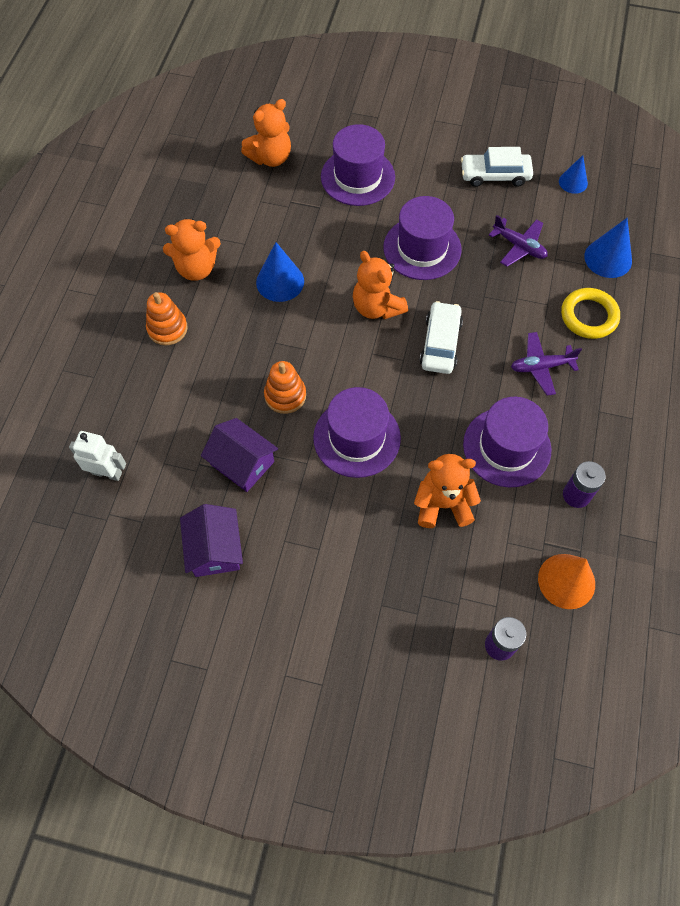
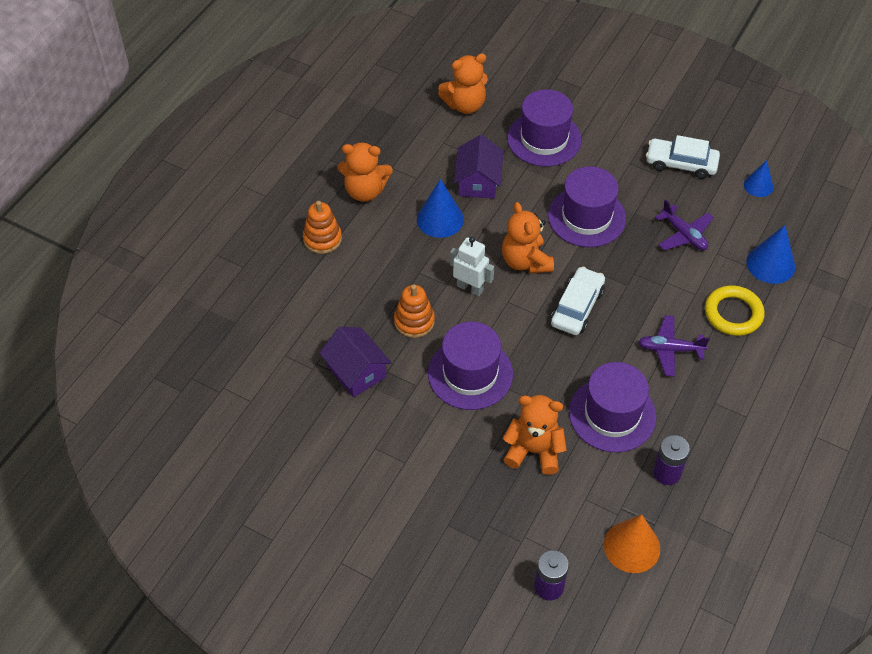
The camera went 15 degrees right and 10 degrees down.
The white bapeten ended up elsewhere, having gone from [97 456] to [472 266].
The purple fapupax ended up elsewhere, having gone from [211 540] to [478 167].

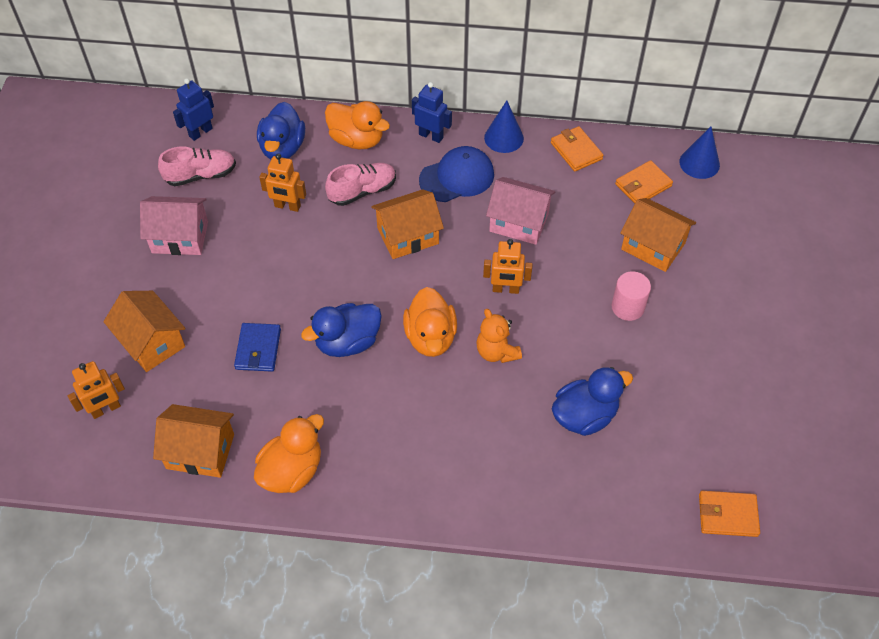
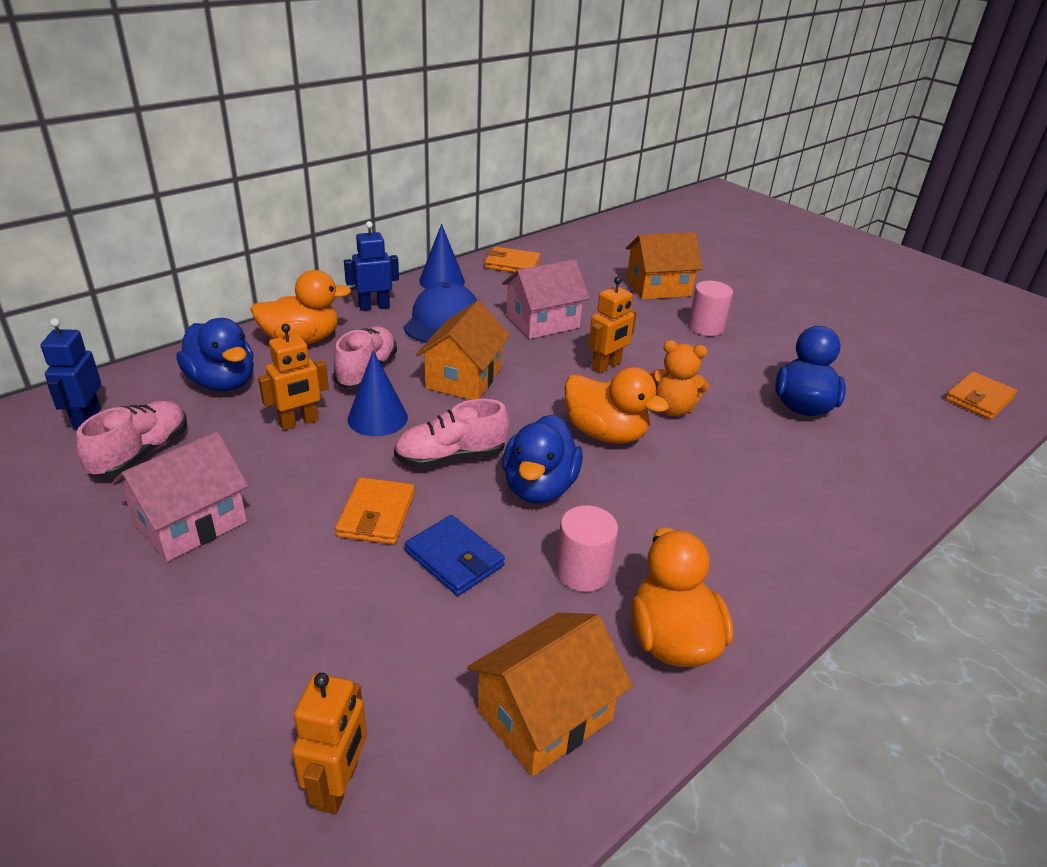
The camera went 50 degrees left and 20 degrees down.
The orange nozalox ended up elsewhere, having gone from [644 181] to [375 511].
The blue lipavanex ended up elsewhere, having gone from [699 152] to [378 393].
The second view gained the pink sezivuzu at [451 433].
The second view gained the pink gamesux at [587 548].
The second view lost the orange fapupax at [144 331].

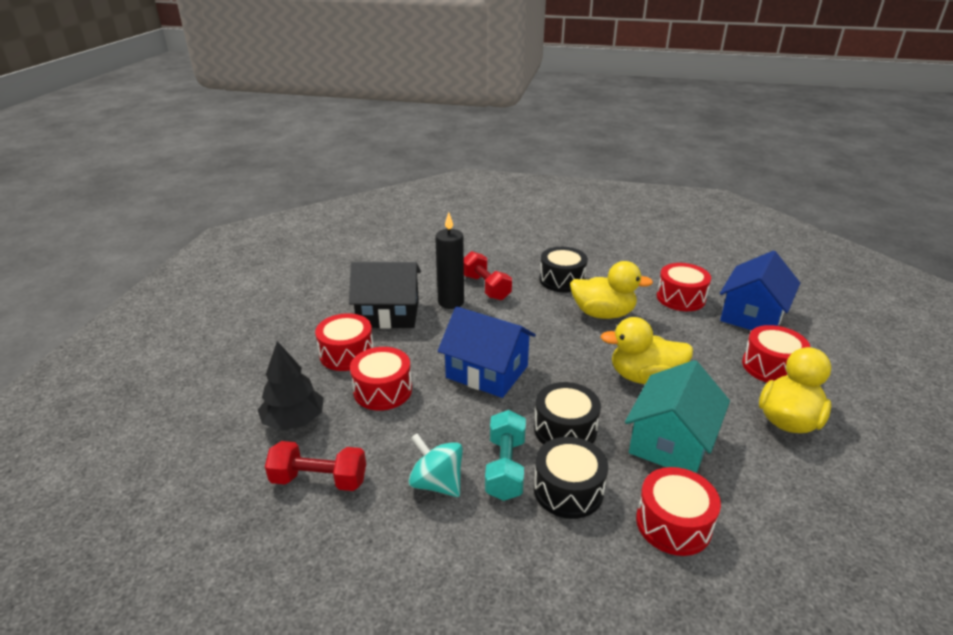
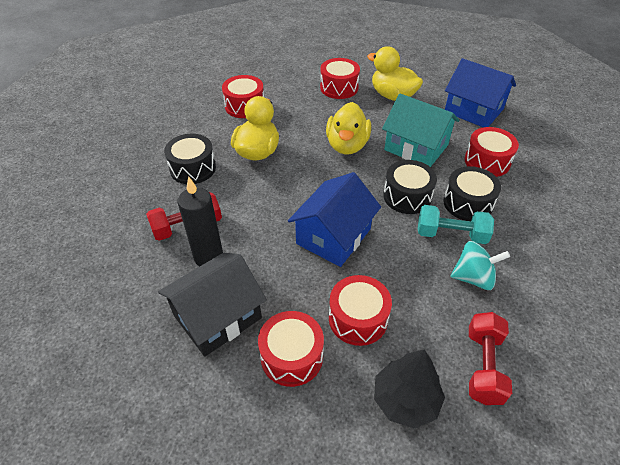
The camera went 85 degrees left and 15 degrees up.
The black fapupax at [385 295] ended up facing another way, 45 degrees clockwise from before.
The blue fapupax ended up elsewhere, having gone from [760 290] to [480 92].
The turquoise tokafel at [435 465] ended up facing another way, 135 degrees counterclockwise from before.

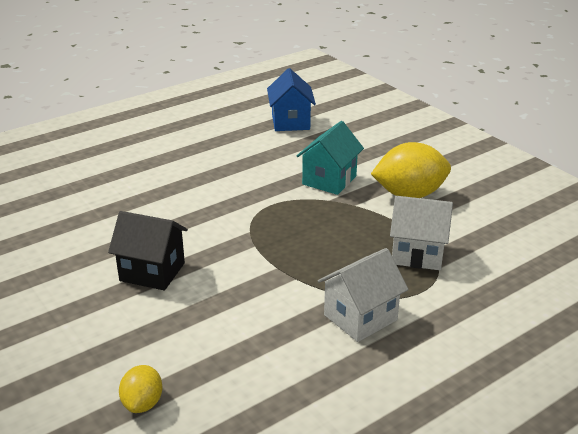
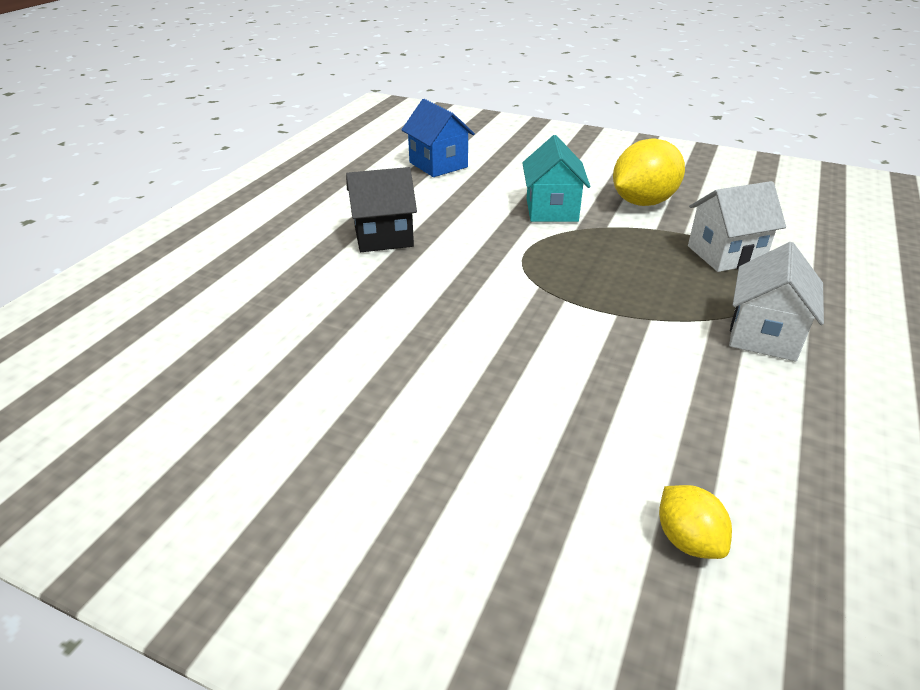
The camera went 30 degrees left and 5 degrees up.
The black fapupax ended up elsewhere, having gone from [148 250] to [381 209].

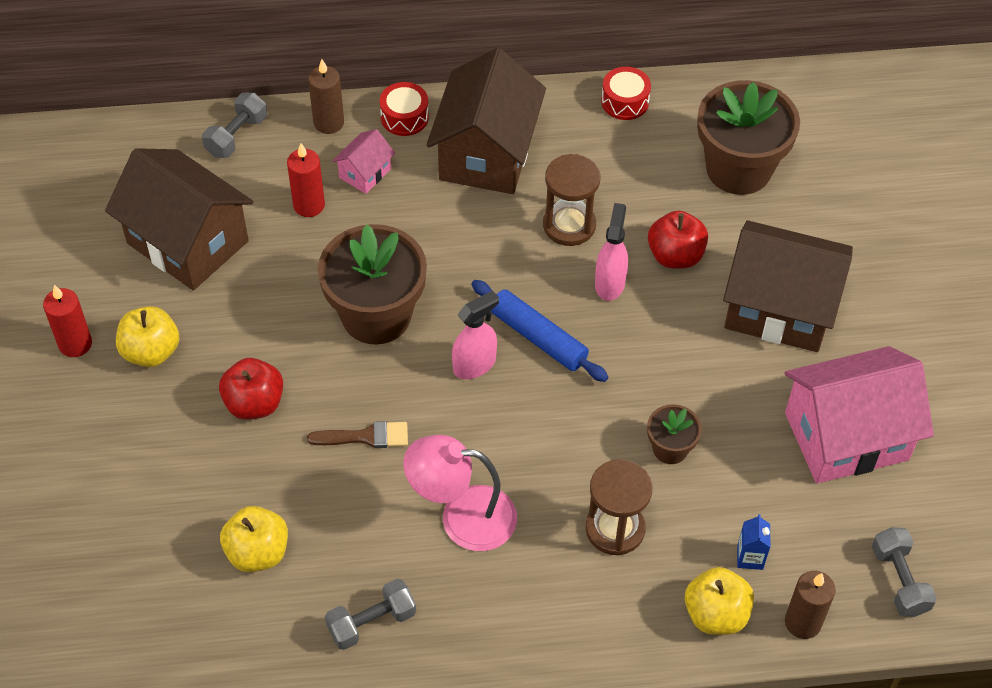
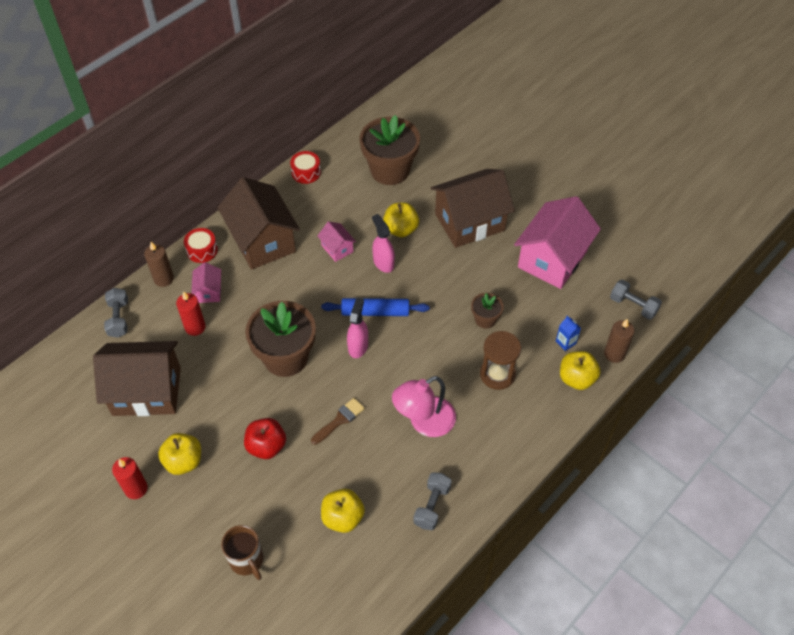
The camera went 40 degrees left and 0 degrees up.
The second view gained the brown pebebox at [242 552].
Where the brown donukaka stood at [571 200], the pink fapupax came to stand at [336 241].
What was the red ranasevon at [678 240] turned into the yellow ranasevon at [401 219].

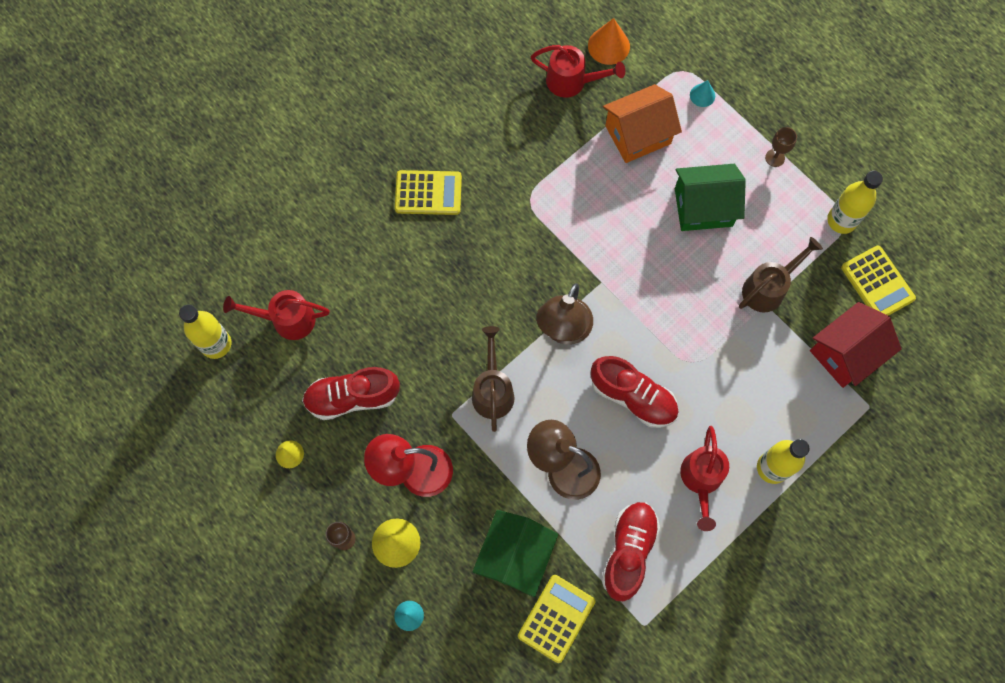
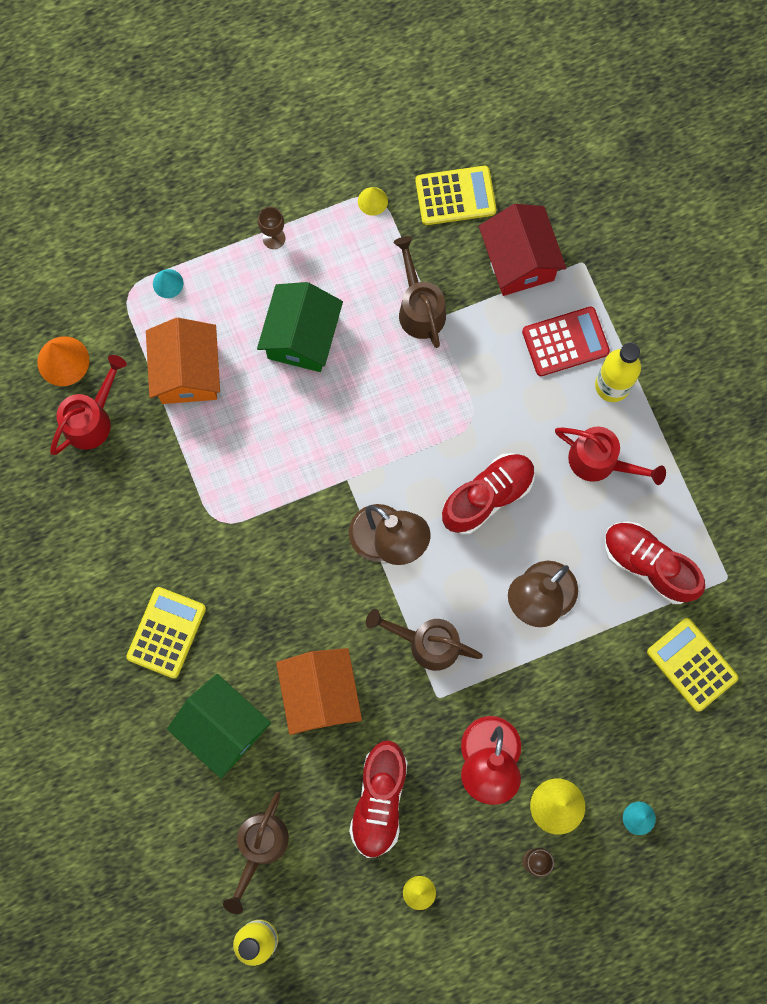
The camera went 70 degrees left and 5 degrees up.
The green fapupax ended up elsewhere, having gone from [515 553] to [219 726].
What was the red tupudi at [276 315] turned into the brown tupudi at [256 853].
The second view gained the orange fapupax at [319 691].
Where the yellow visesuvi stood at [855 202], the yellow lipavanex came to stand at [373 201].
The second view gained the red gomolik at [566 341].

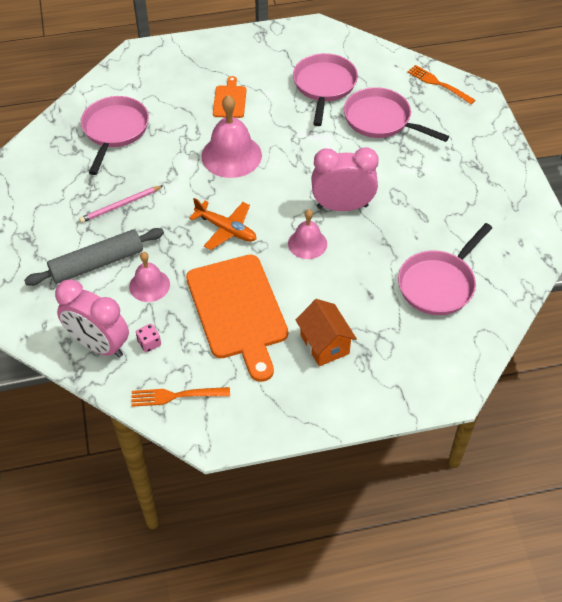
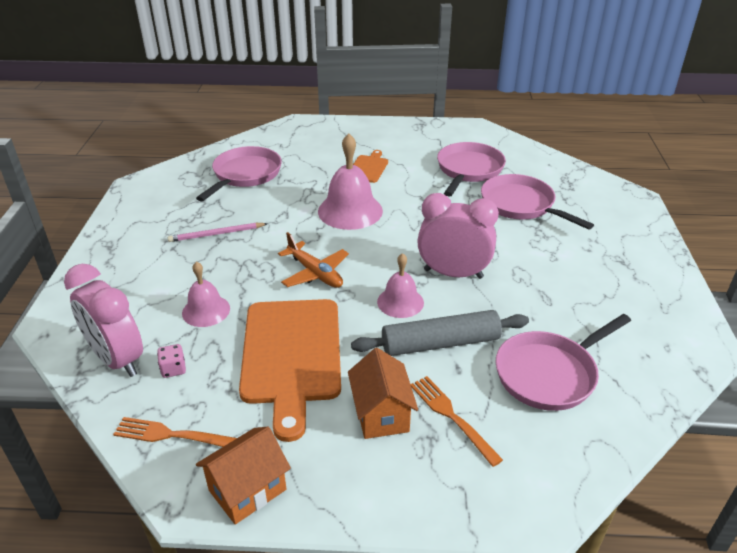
The camera went 15 degrees right and 15 degrees down.
The second view gained the orange fapupax at [243 476].
The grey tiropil ended up elsewhere, having gone from [94 257] to [440 333].
The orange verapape ended up elsewhere, having gone from [441 84] to [457 421].

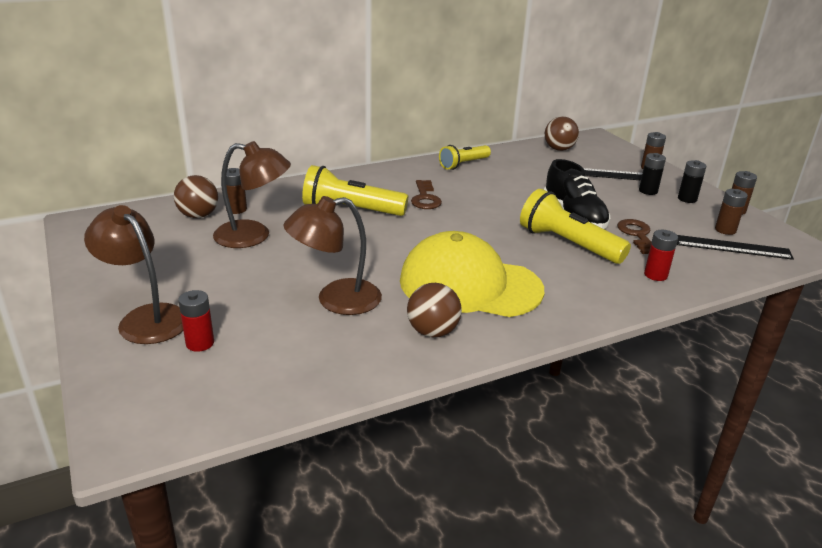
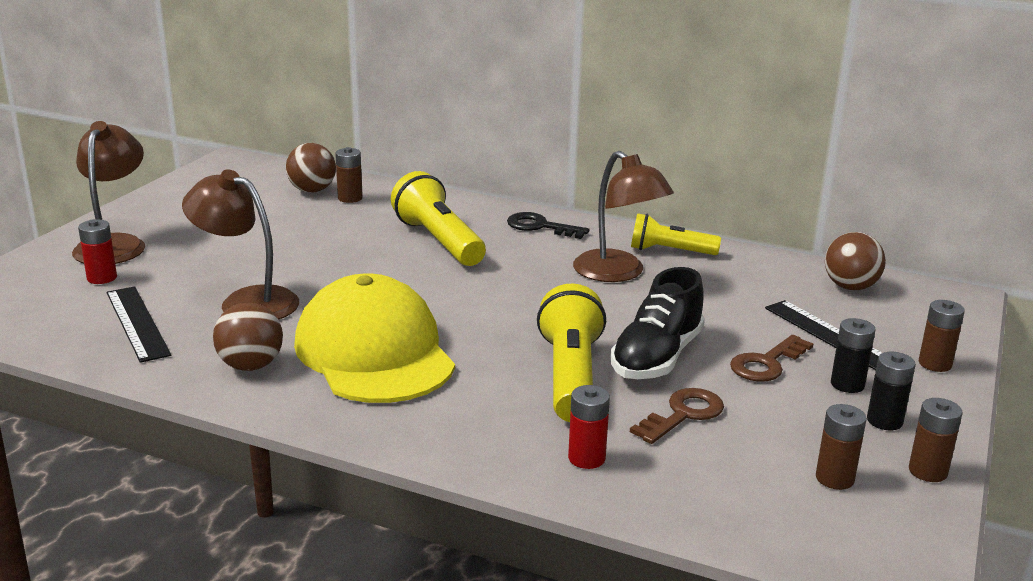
The camera went 50 degrees right and 5 degrees down.
The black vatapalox ended up elsewhere, having gone from [735 247] to [138 324].
The second view gained the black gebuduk at [548 225].
The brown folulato ended up elsewhere, having gone from [252 194] to [623 216].
The brown gebuduk ended up elsewhere, having gone from [426 194] to [771 358].

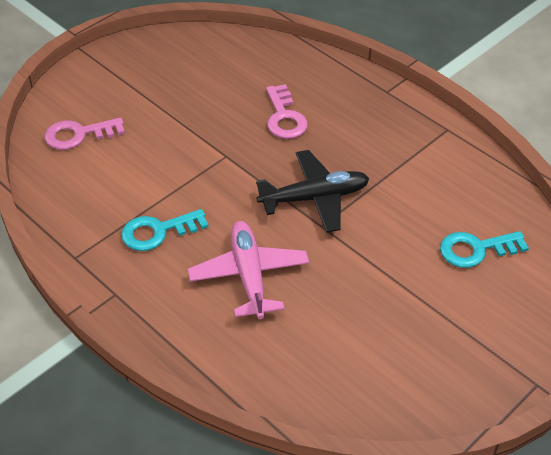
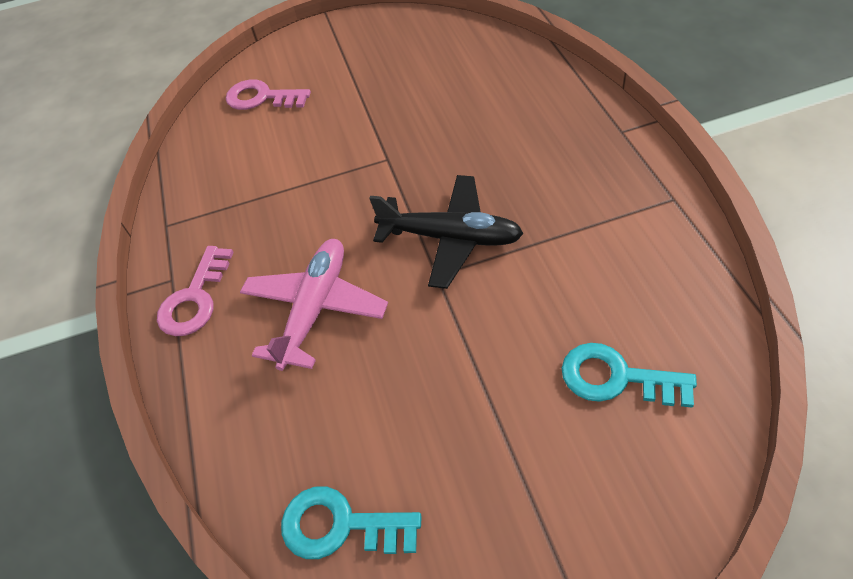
The camera went 35 degrees right and 5 degrees up.
The pink gebuduk ended up elsewhere, having gone from [287 111] to [195 291].
The turquoise gebuduk ended up elsewhere, having gone from [165 230] to [351 522].

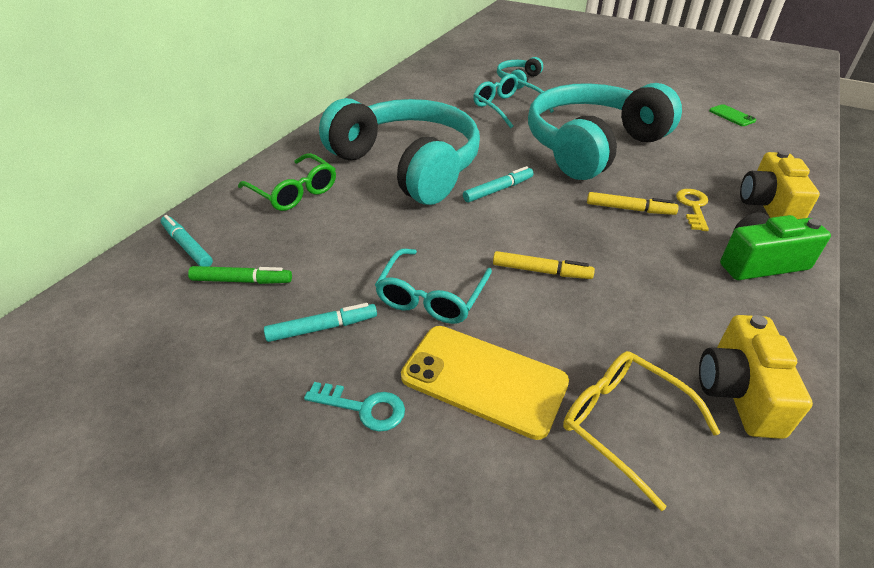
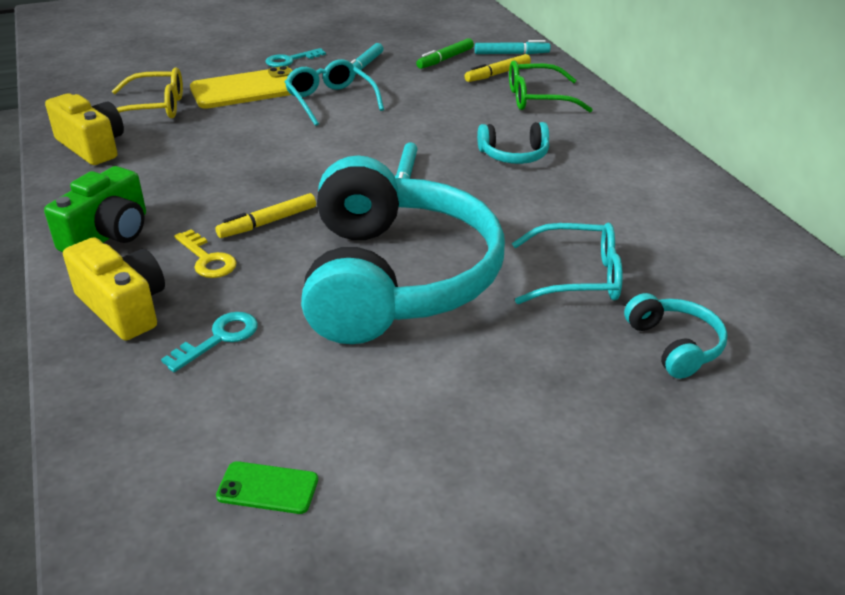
The camera went 130 degrees right and 5 degrees down.
The second view gained the turquoise gebuduk at [209 342].
The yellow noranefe ended up elsewhere, having gone from [544 265] to [498 68].
The size of the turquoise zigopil at [399 151] changed by a factor of 0.40.

